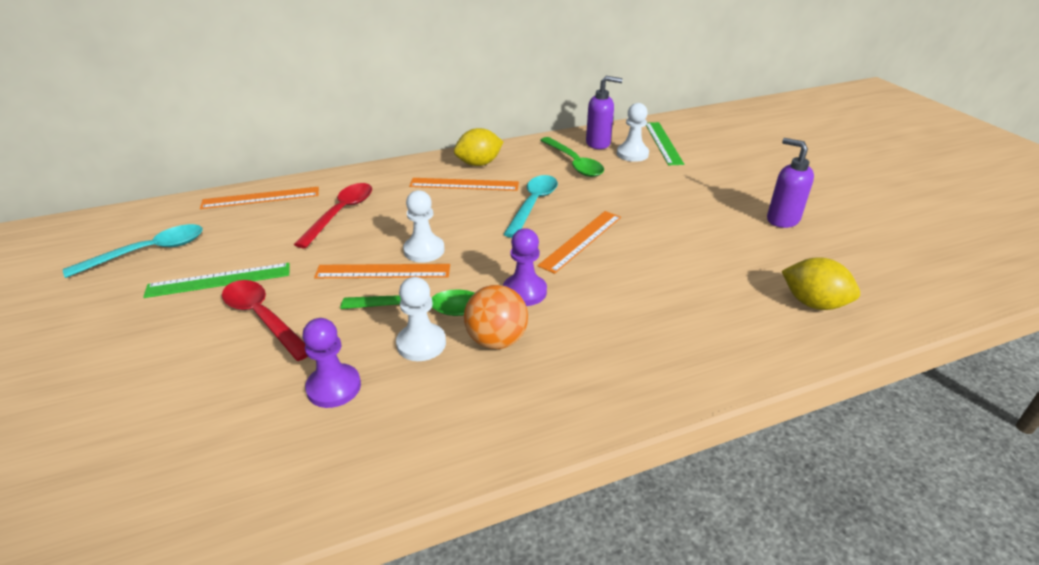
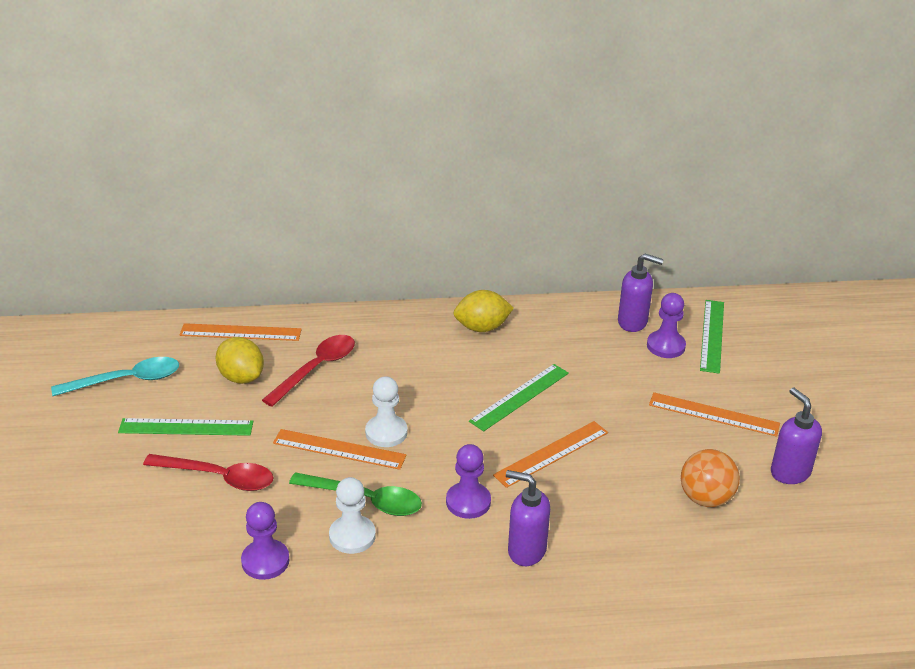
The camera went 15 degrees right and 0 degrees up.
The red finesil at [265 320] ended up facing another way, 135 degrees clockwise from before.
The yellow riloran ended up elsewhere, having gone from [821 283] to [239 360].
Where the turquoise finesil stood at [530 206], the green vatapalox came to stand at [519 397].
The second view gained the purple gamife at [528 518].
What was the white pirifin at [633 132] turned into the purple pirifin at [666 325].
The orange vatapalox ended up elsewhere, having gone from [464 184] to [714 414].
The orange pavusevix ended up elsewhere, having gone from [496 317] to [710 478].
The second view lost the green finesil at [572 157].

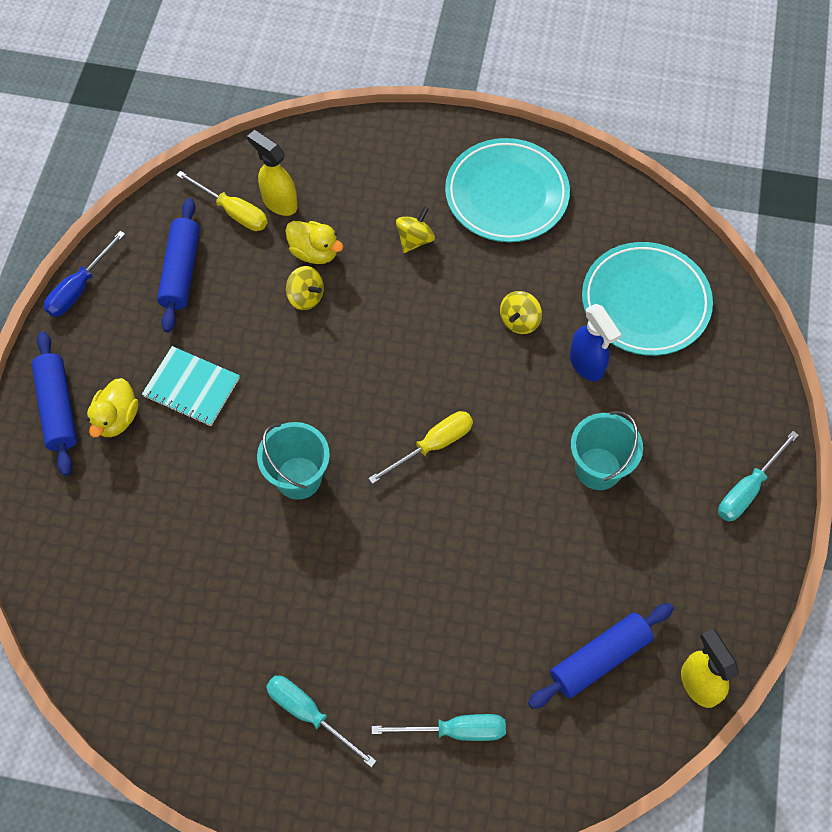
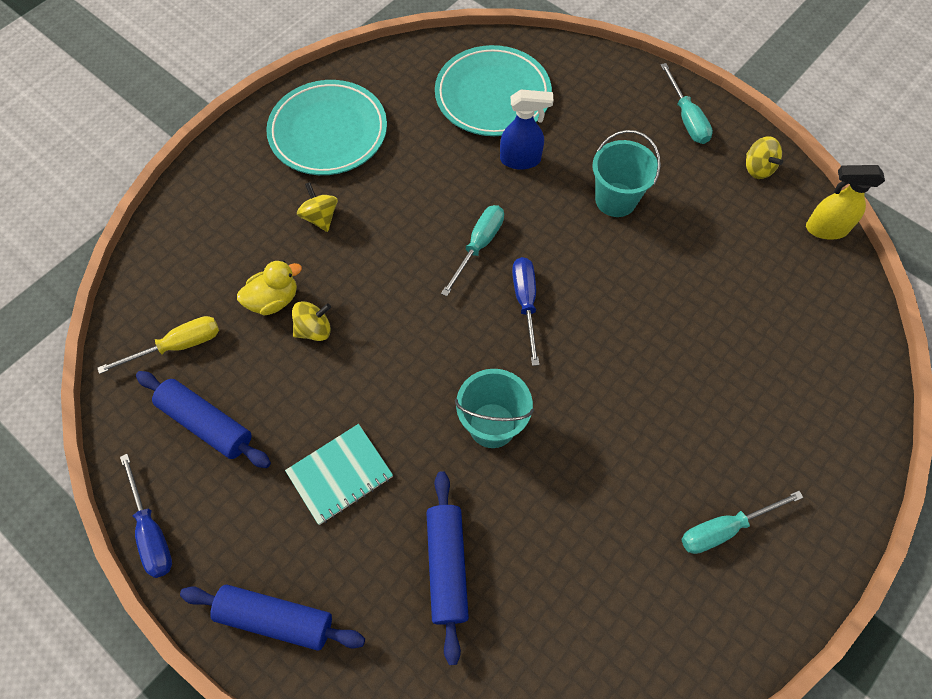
The camera went 60 degrees left and 0 degrees up.
The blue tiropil ended up elsewhere, having gone from [601 656] to [447 568].
The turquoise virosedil ended up elsewhere, having gone from [439 727] to [472 250].
What was the yellow virosedil at [420 447] turned into the blue virosedil at [525 311].
The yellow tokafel ended up elsewhere, having gone from [521 312] to [764 157].
The second view lost the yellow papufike at [112 407].
The second view lost the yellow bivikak at [272 173].

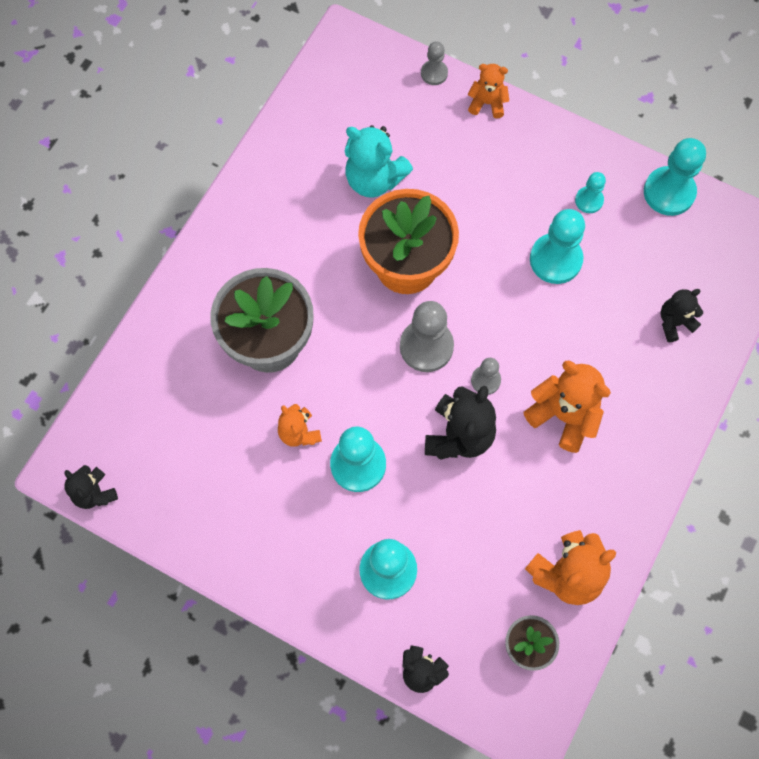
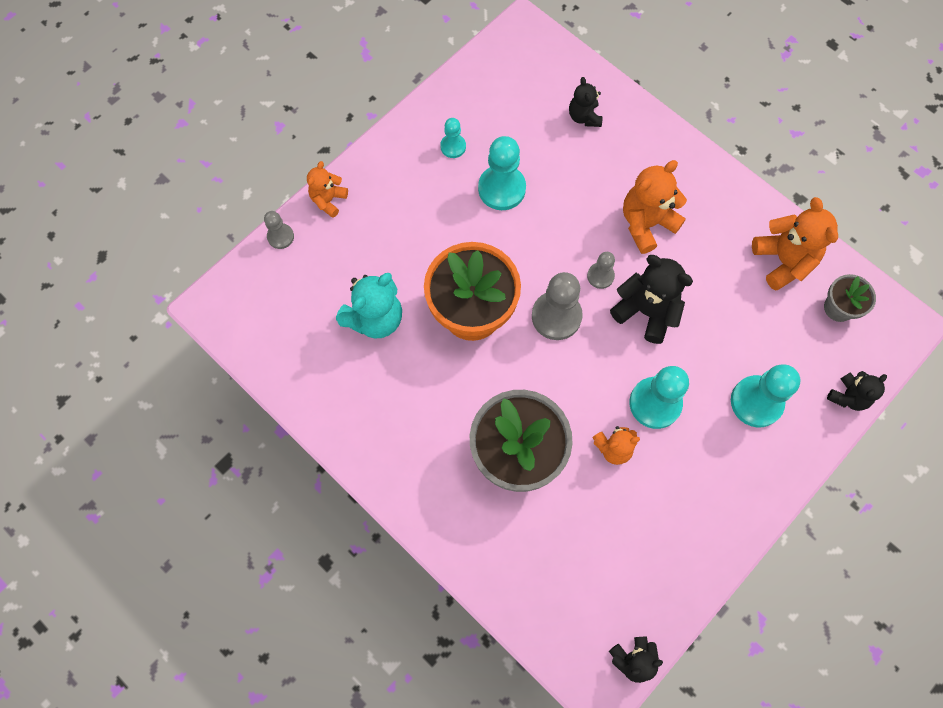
The camera went 75 degrees left and 0 degrees up.
The second view lost the turquoise pirifin at [675 177].

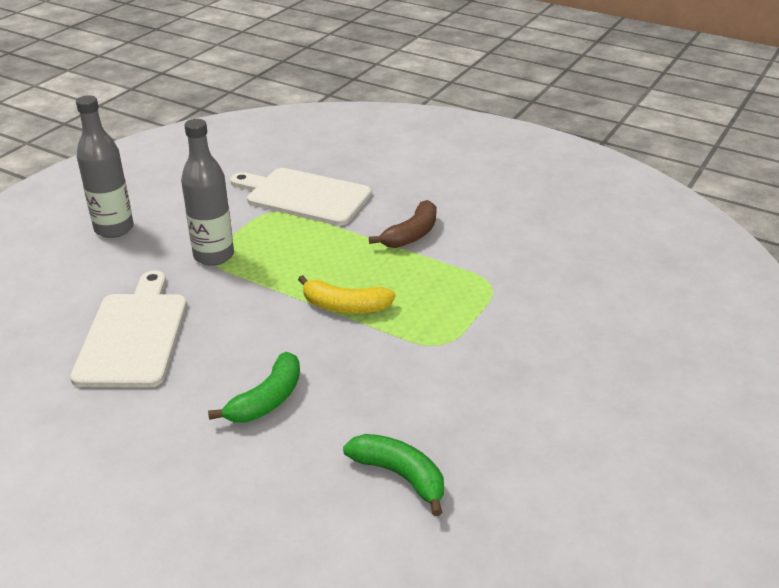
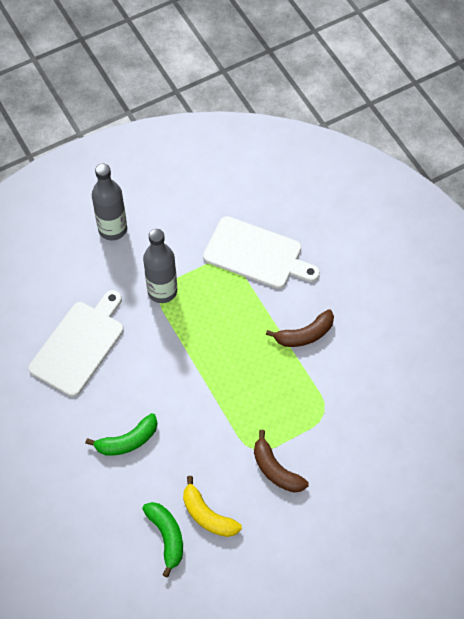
The camera went 30 degrees right and 25 degrees up.
The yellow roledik ended up elsewhere, having gone from [346 294] to [212 506].
The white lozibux at [301 197] ended up facing another way, 150 degrees clockwise from before.
The second view gained the brown roledik at [281 461].

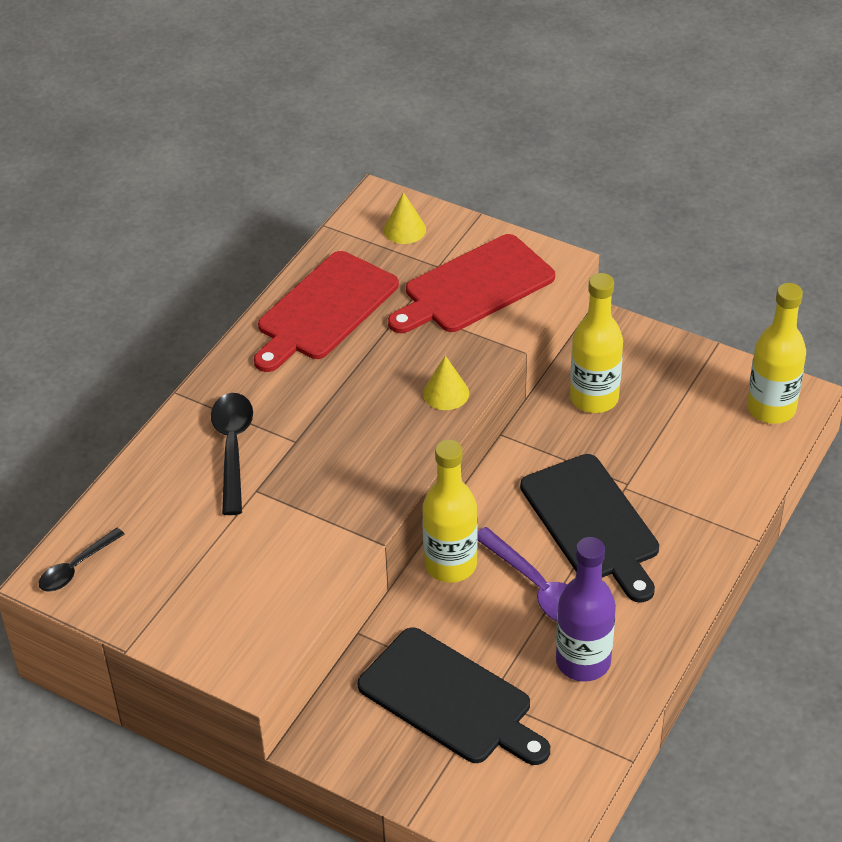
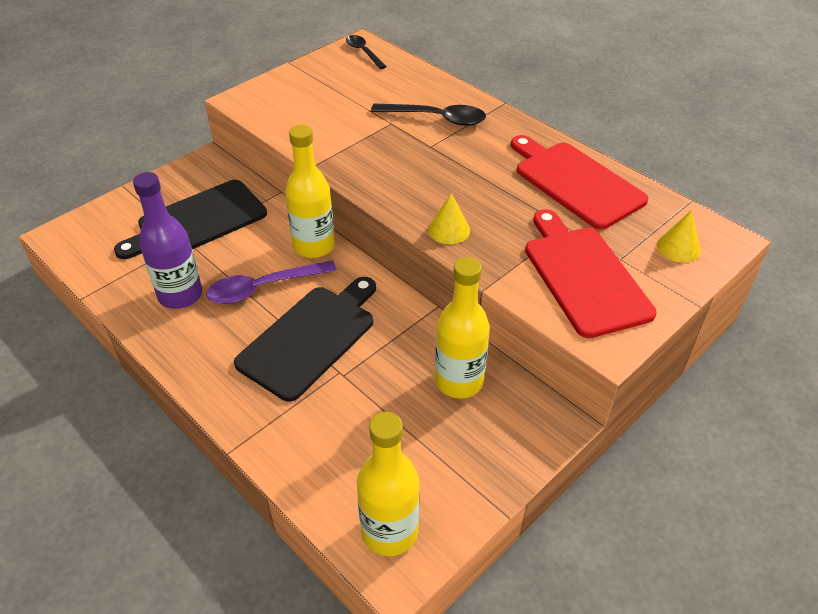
The camera went 105 degrees right and 0 degrees up.
The black lozibux at [589 528] ended up facing another way, 135 degrees clockwise from before.

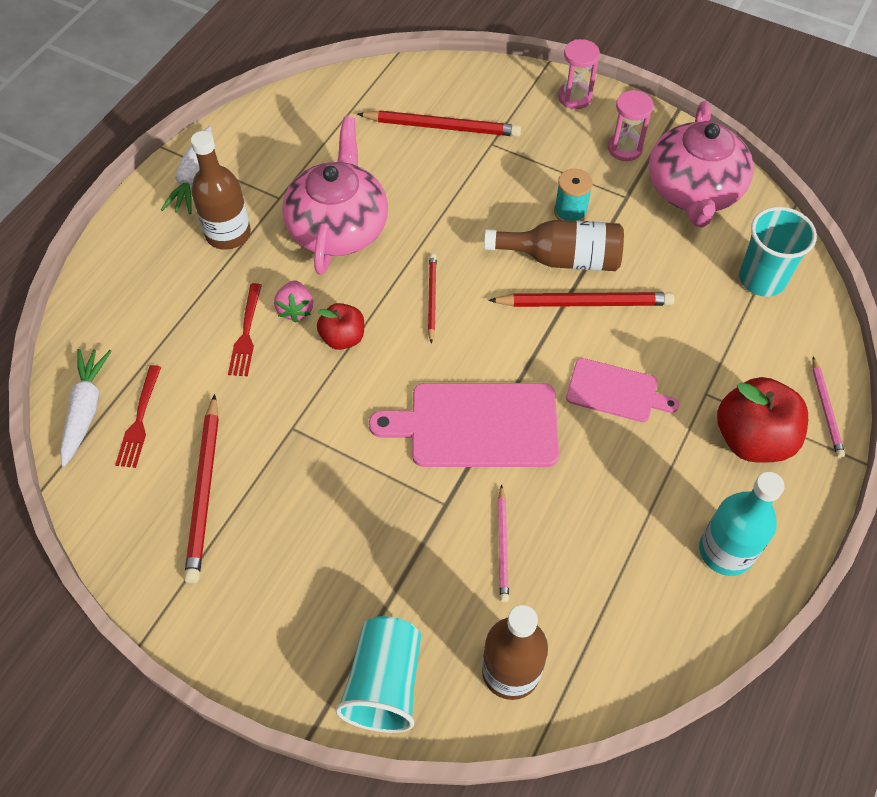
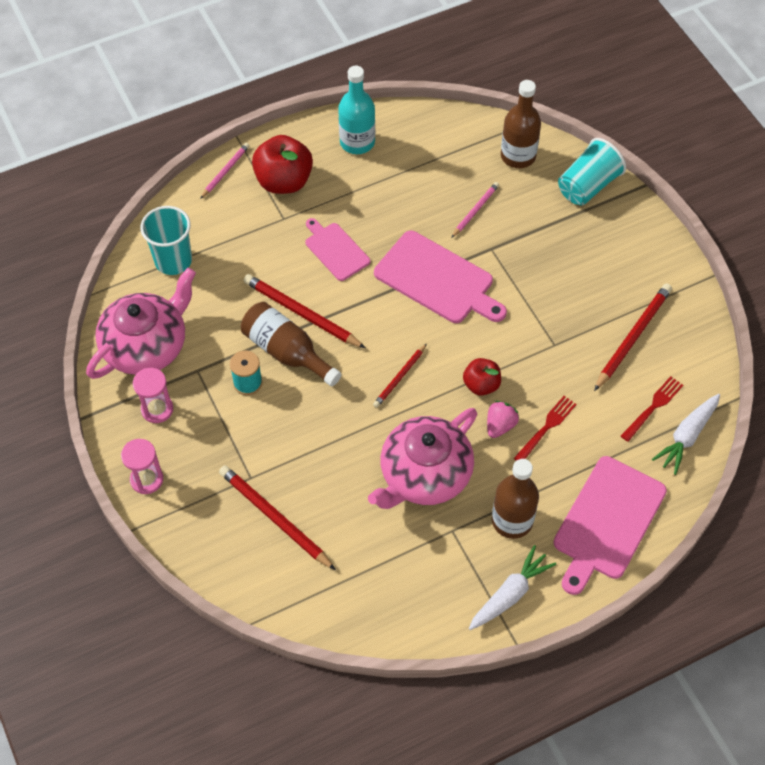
The camera went 145 degrees left and 0 degrees up.
The second view gained the pink lozibux at [610 525].

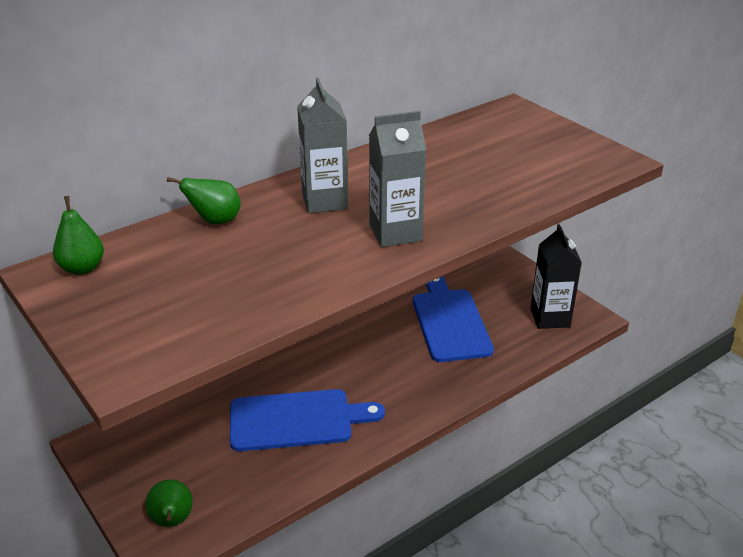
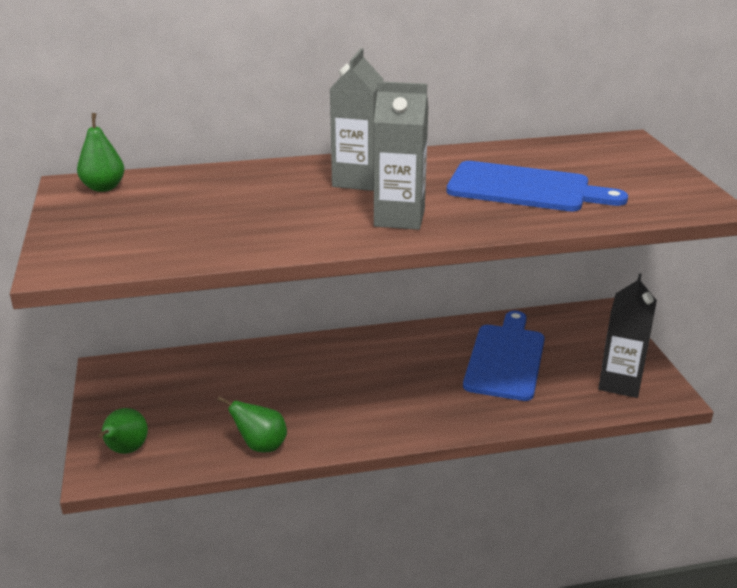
The camera went 25 degrees right and 5 degrees down.
The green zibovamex ended up elsewhere, having gone from [204 200] to [252 424].
The blue lozibux ended up elsewhere, having gone from [307 420] to [537 186].

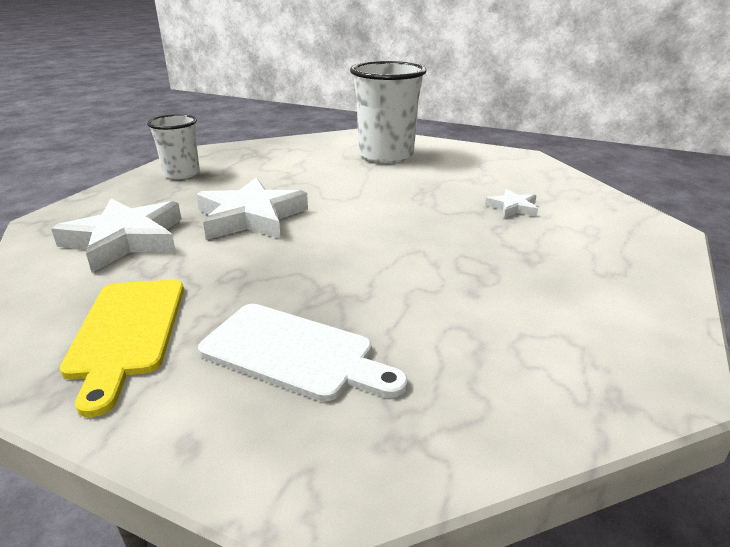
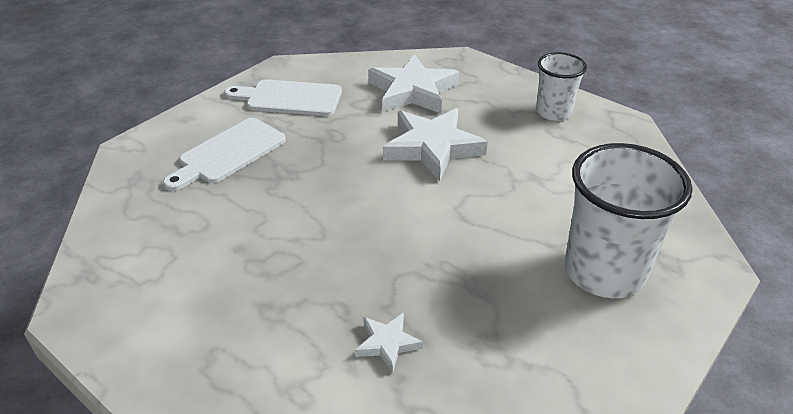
The camera went 105 degrees right and 10 degrees up.
What was the yellow lozibux at [122 348] turned into the white lozibux at [283 97].

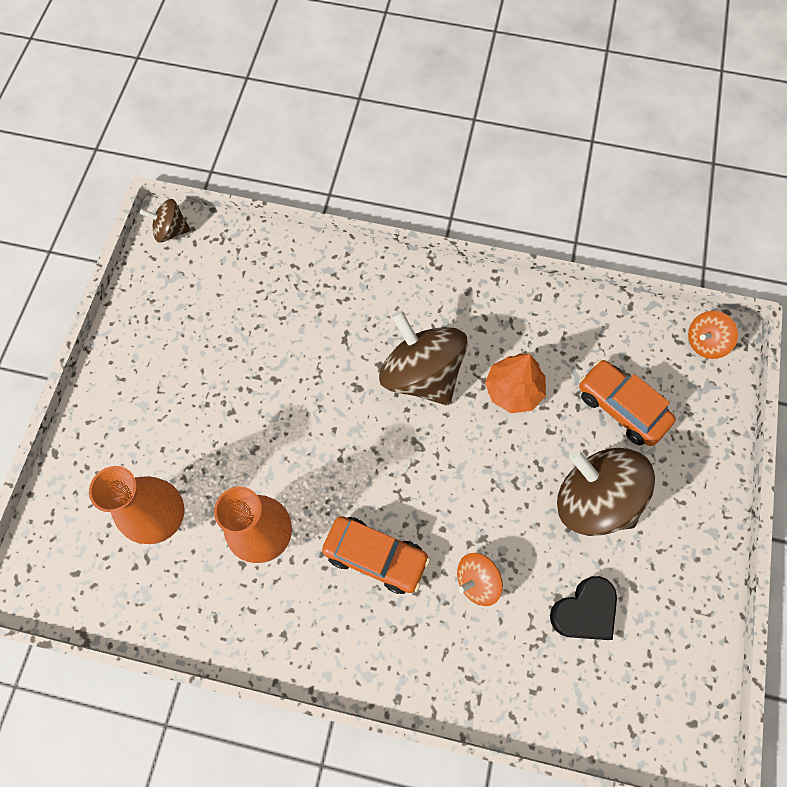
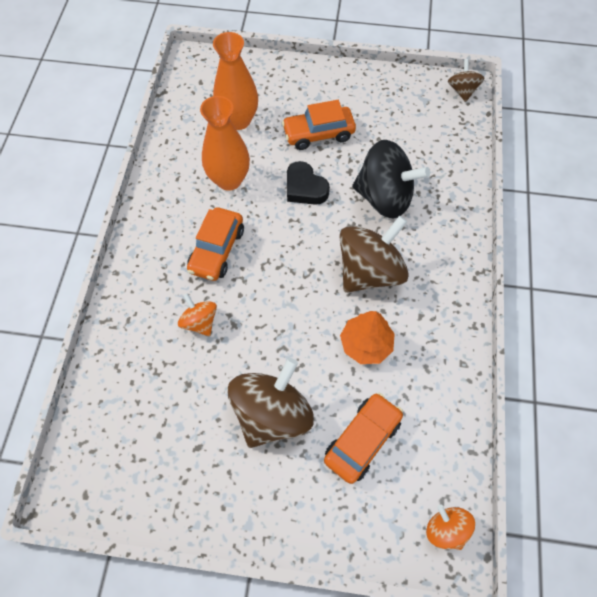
The camera went 85 degrees right and 5 degrees down.
The second view gained the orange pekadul at [319 125].
The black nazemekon ended up elsewhere, having gone from [583 608] to [308 183].
The second view gained the black tokafel at [391 179].

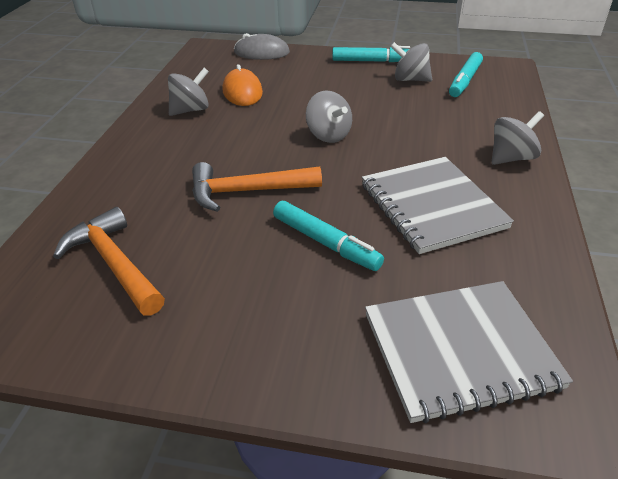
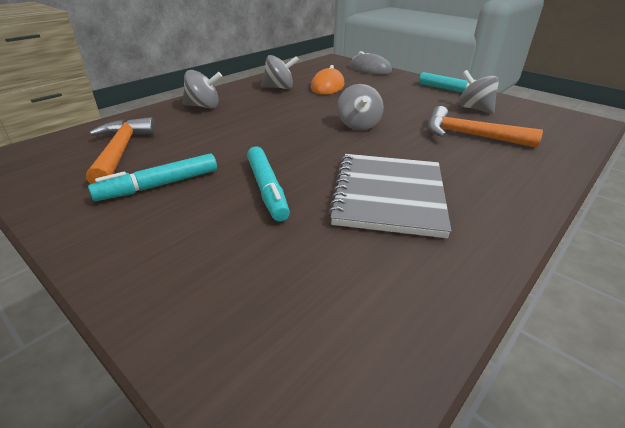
The camera went 30 degrees right and 5 degrees down.
The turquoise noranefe ended up elsewhere, having gone from [466 74] to [152 177].
The grey tokafel ended up elsewhere, having gone from [518 138] to [202 89].
The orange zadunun ended up elsewhere, having gone from [257 187] to [485 127].
The second view lost the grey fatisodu at [469 352].

